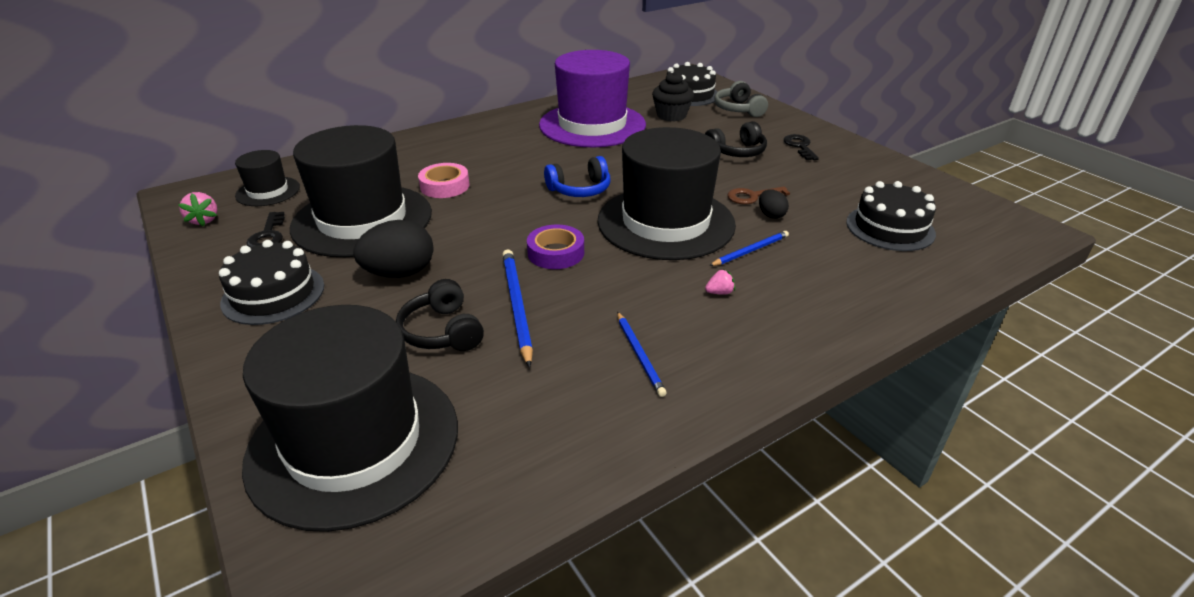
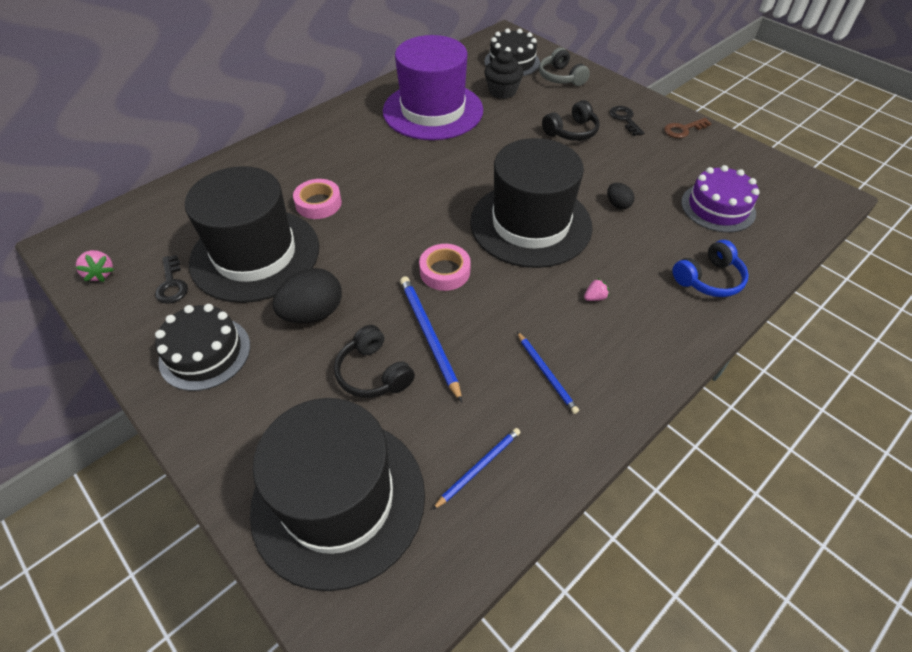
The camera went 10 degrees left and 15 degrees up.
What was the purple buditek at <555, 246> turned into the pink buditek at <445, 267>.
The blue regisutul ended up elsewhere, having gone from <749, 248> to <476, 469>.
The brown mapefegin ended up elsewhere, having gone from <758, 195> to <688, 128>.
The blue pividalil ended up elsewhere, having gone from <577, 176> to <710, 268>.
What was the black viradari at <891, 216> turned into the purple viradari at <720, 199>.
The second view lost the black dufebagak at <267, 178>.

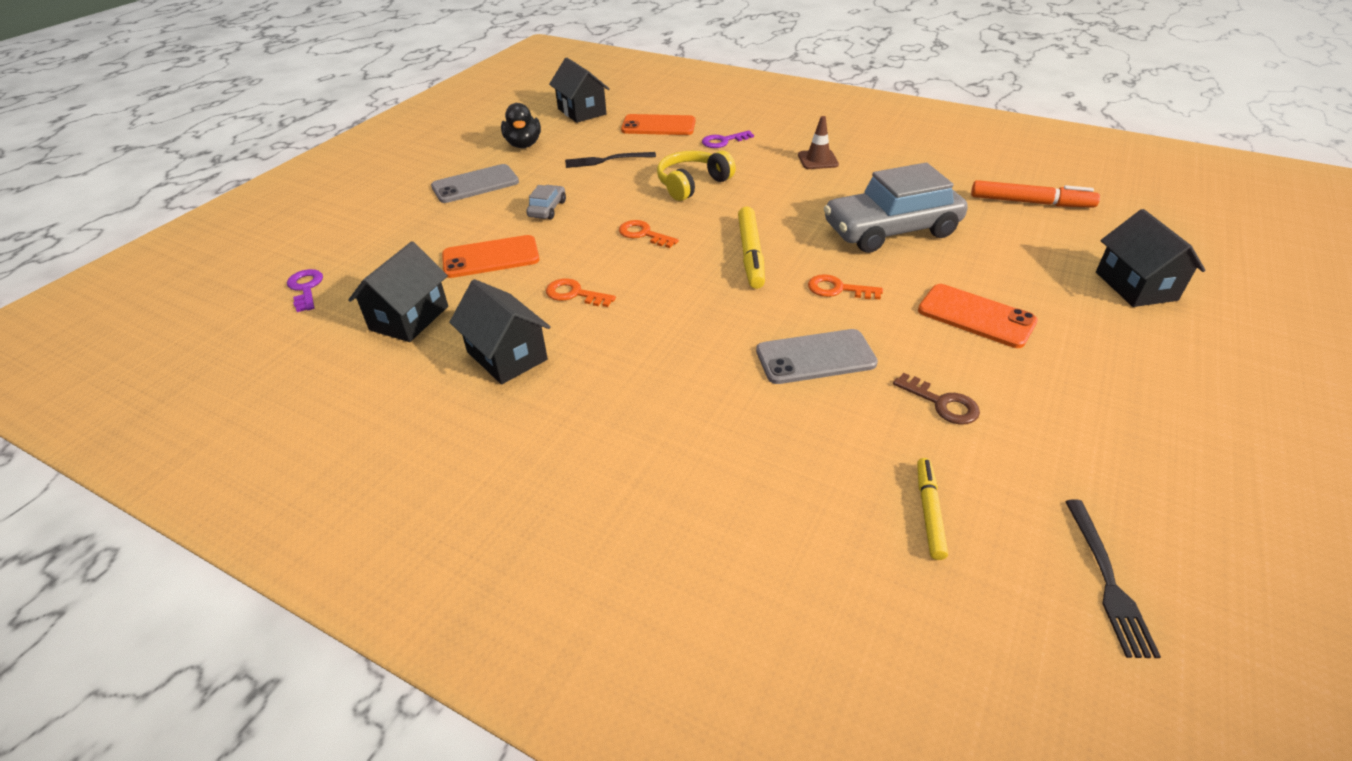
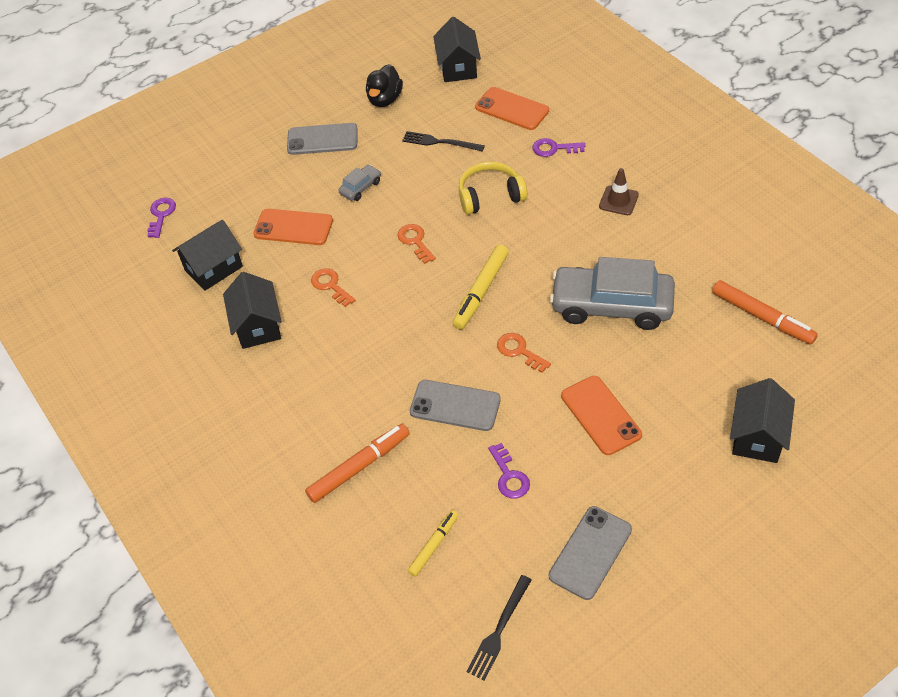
The camera went 30 degrees right and 10 degrees up.
The second view gained the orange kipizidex at <357, 463>.
What was the brown mapefegin at <936, 399> turned into the purple mapefegin at <509, 471>.
The second view gained the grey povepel at <590, 553>.

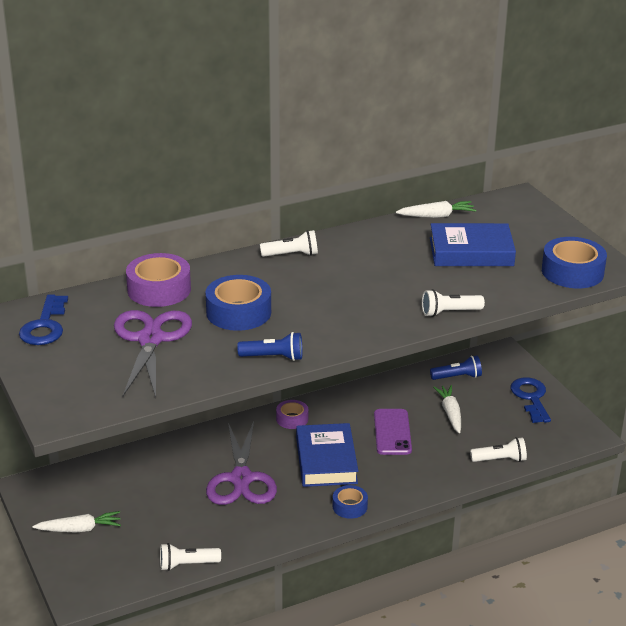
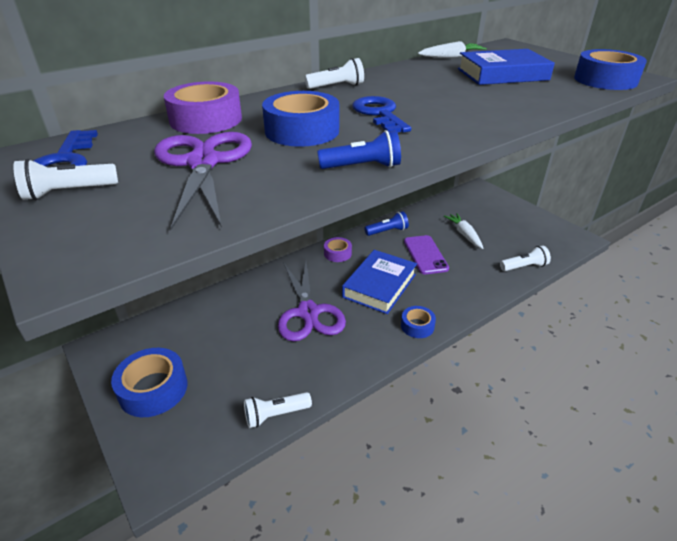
The camera went 10 degrees left and 5 degrees up.
The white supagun ended up elsewhere, having gone from <453, 303> to <65, 179>.
Where the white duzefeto stood at <76, 522>, the blue buditek came to stand at <149, 382>.
The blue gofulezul at <327, 455> ended up facing another way, 45 degrees clockwise from before.
The blue mapefegin ended up elsewhere, having gone from <531, 400> to <381, 114>.
The blue supagun ended up elsewhere, having gone from <456, 368> to <386, 223>.

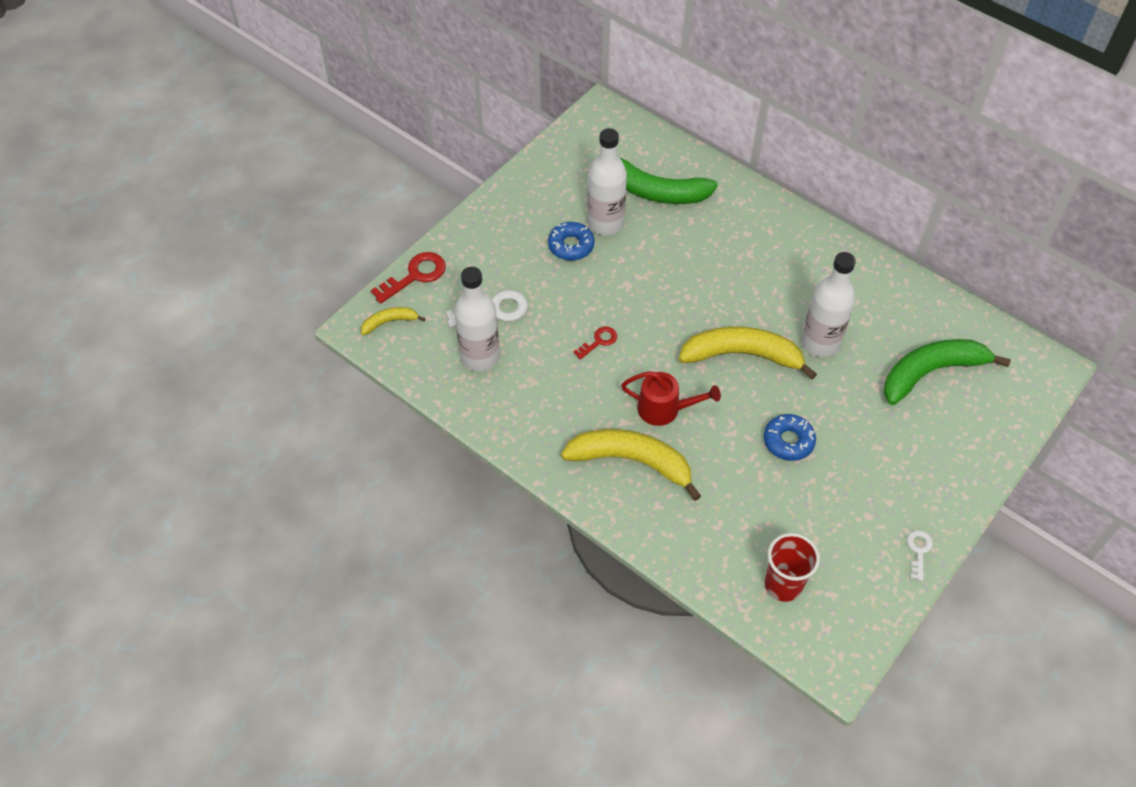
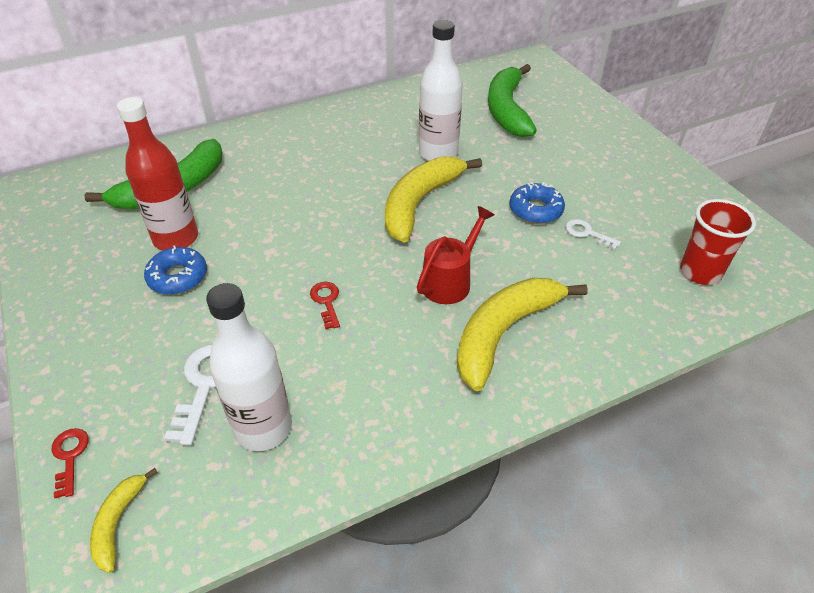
The camera went 65 degrees left and 10 degrees down.
The size of the red mapefegin at <408, 278> changed by a factor of 0.59.
What was the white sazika at <607, 181> turned into the red sazika at <157, 173>.
The white mapefegin ended up elsewhere, having gone from <920, 555> to <593, 234>.

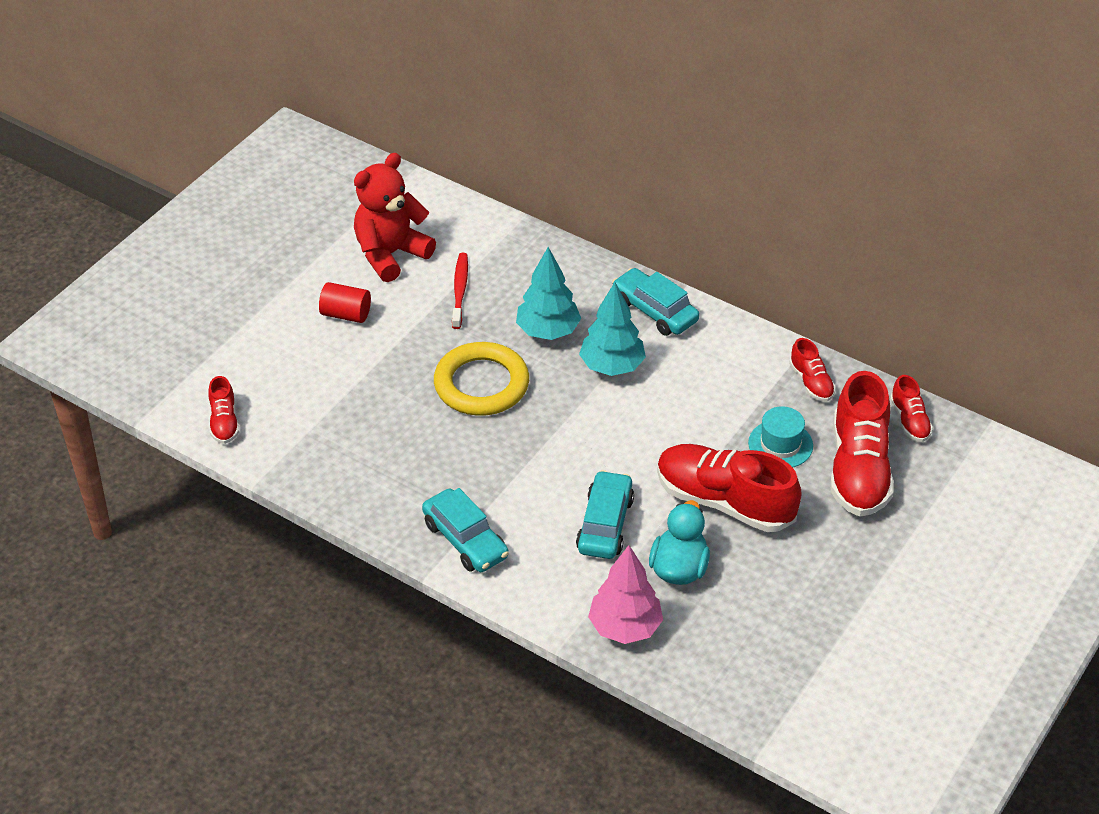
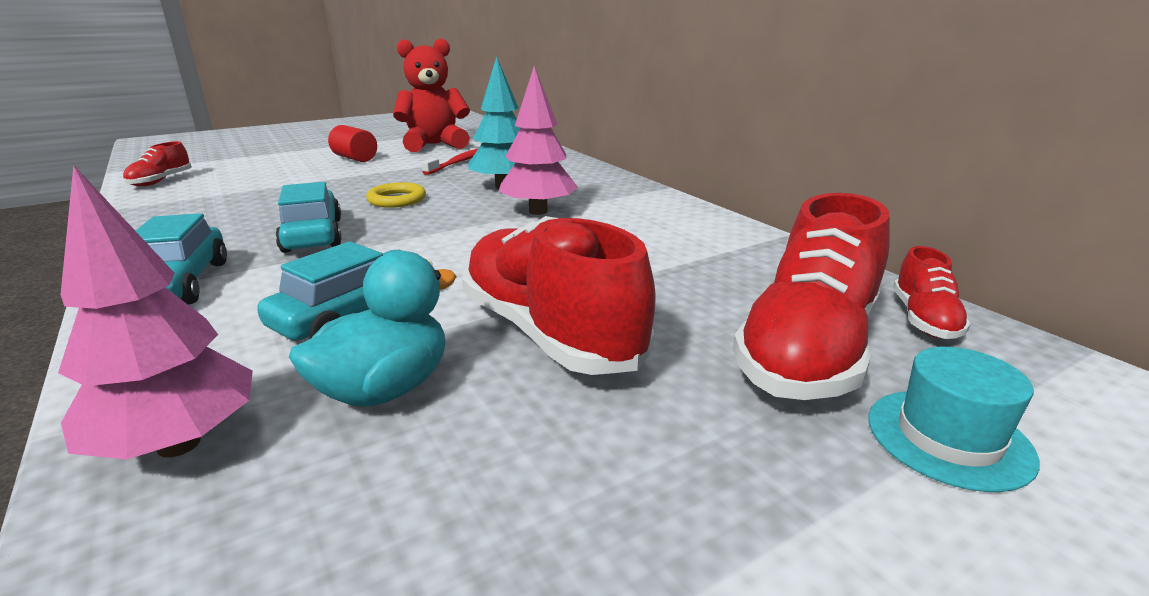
The camera went 25 degrees right and 20 degrees down.
The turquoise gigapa ended up elsewhere, having gone from <655, 302> to <308, 217>.
The size of the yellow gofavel at <481, 379> changed by a factor of 0.54.
What was the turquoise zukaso at <612, 329> turned into the pink zukaso at <538, 140>.
The turquoise dufebagak ended up elsewhere, having gone from <780, 437> to <954, 419>.
The second view lost the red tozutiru at <812, 370>.

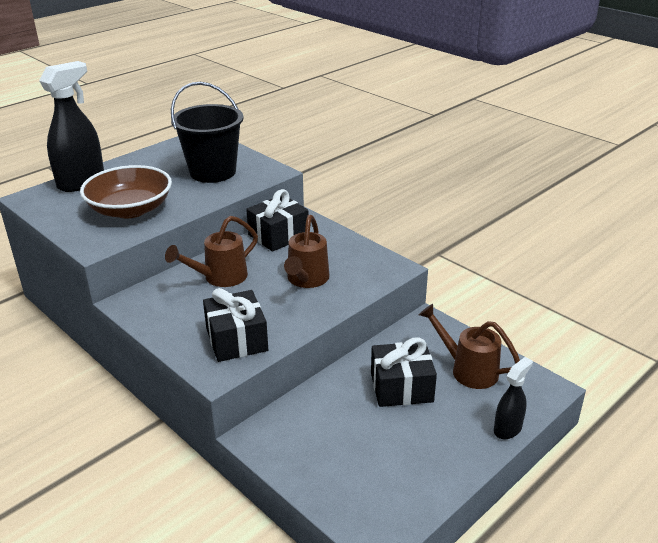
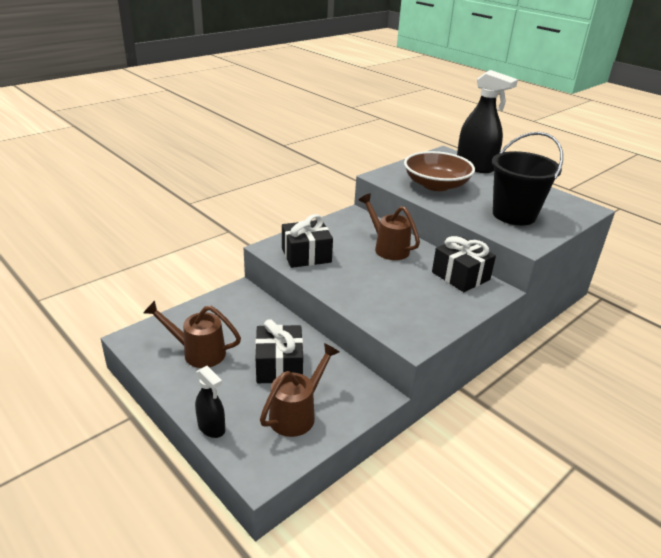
The camera went 90 degrees right and 0 degrees up.
The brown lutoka ended up elsewhere, having gone from <307, 251> to <192, 334>.

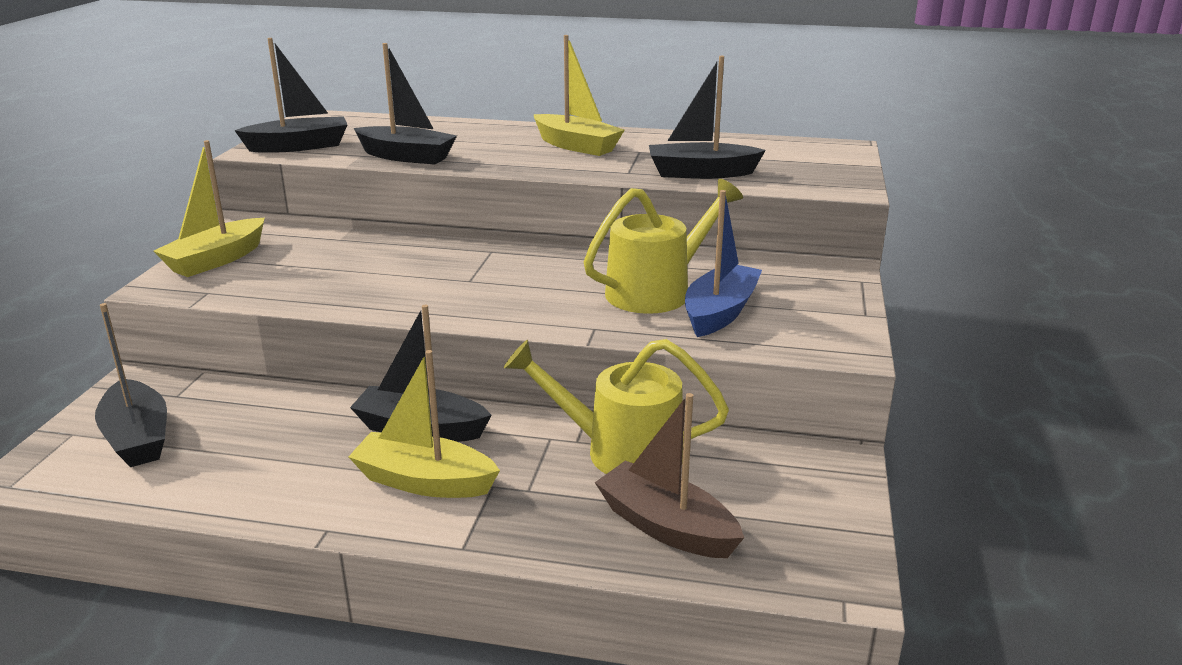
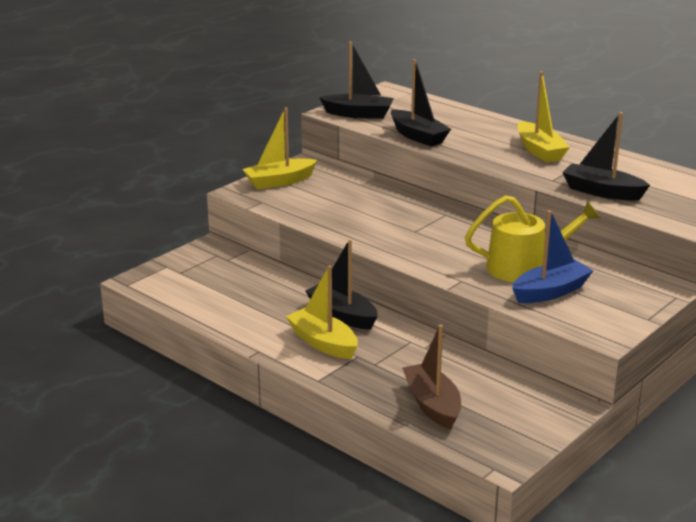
The camera went 30 degrees right and 0 degrees up.
The second view lost the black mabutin at <131, 385>.
The second view lost the yellow lutoka at <616, 406>.

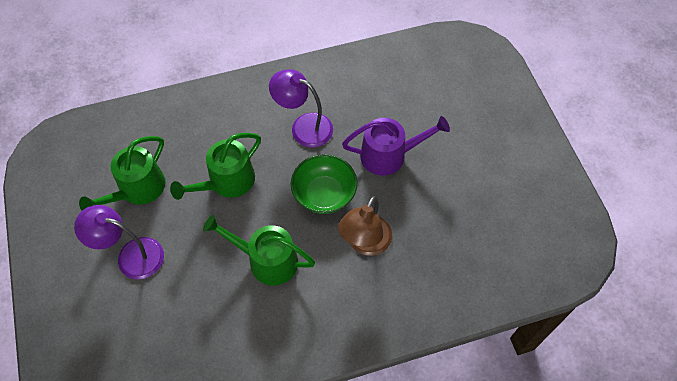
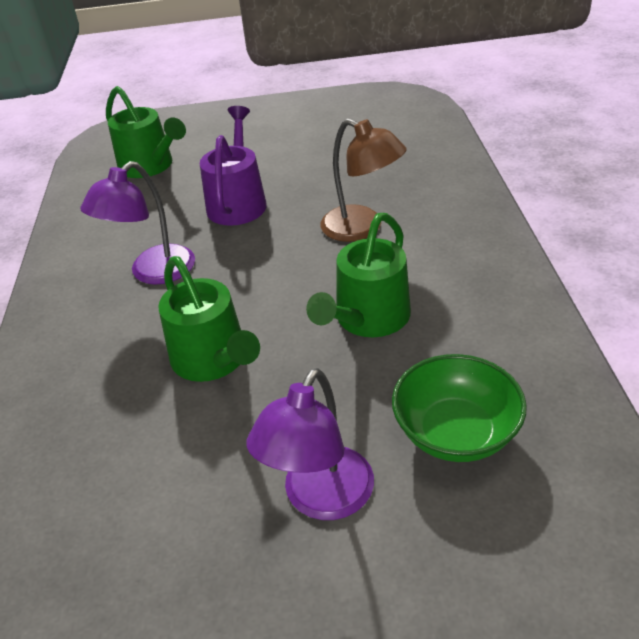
The camera went 75 degrees left and 20 degrees down.
The green lutoka ended up elsewhere, having gone from <122, 173> to <146, 132>.
The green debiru ended up elsewhere, having gone from <324, 184> to <459, 408>.

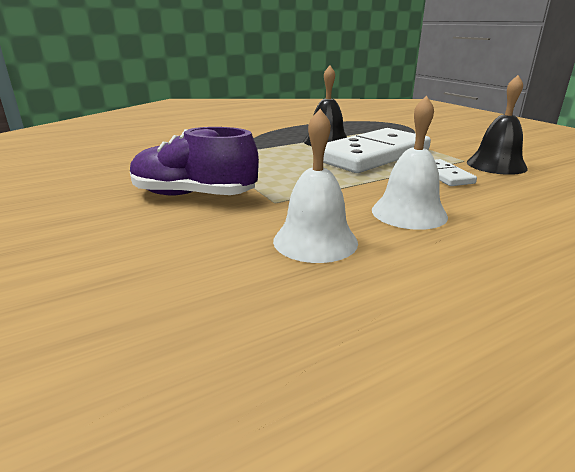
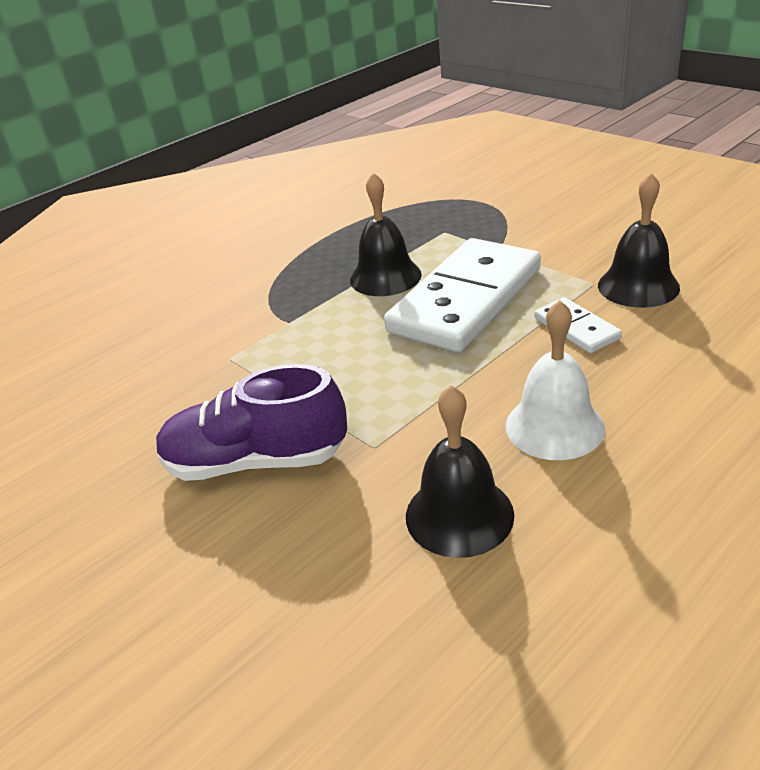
The camera went 10 degrees left and 10 degrees up.
What was the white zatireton at <315, 186> turned into the black zatireton at <460, 471>.

